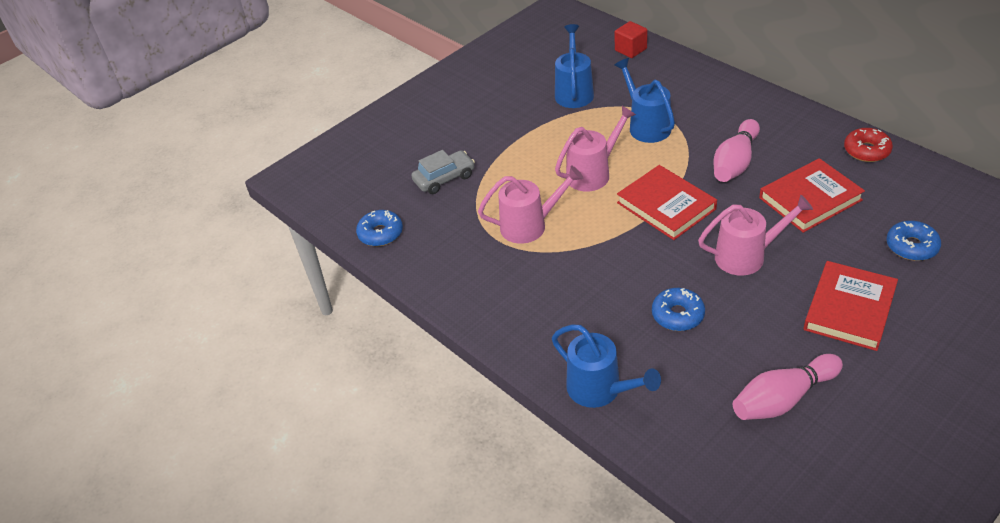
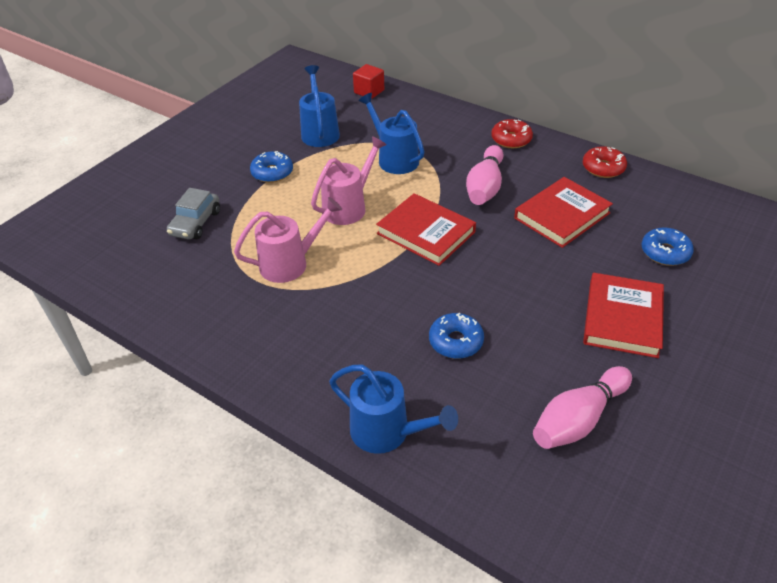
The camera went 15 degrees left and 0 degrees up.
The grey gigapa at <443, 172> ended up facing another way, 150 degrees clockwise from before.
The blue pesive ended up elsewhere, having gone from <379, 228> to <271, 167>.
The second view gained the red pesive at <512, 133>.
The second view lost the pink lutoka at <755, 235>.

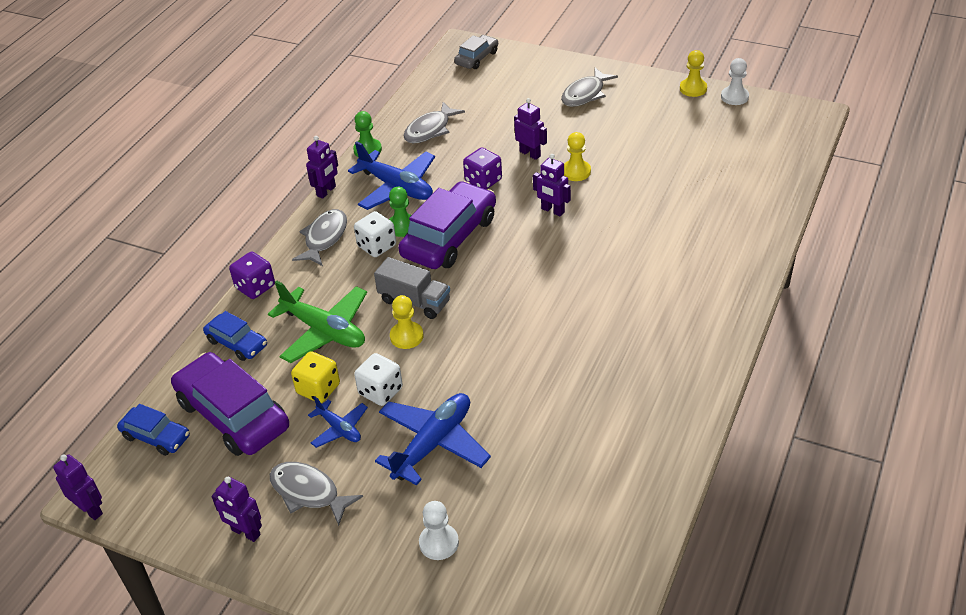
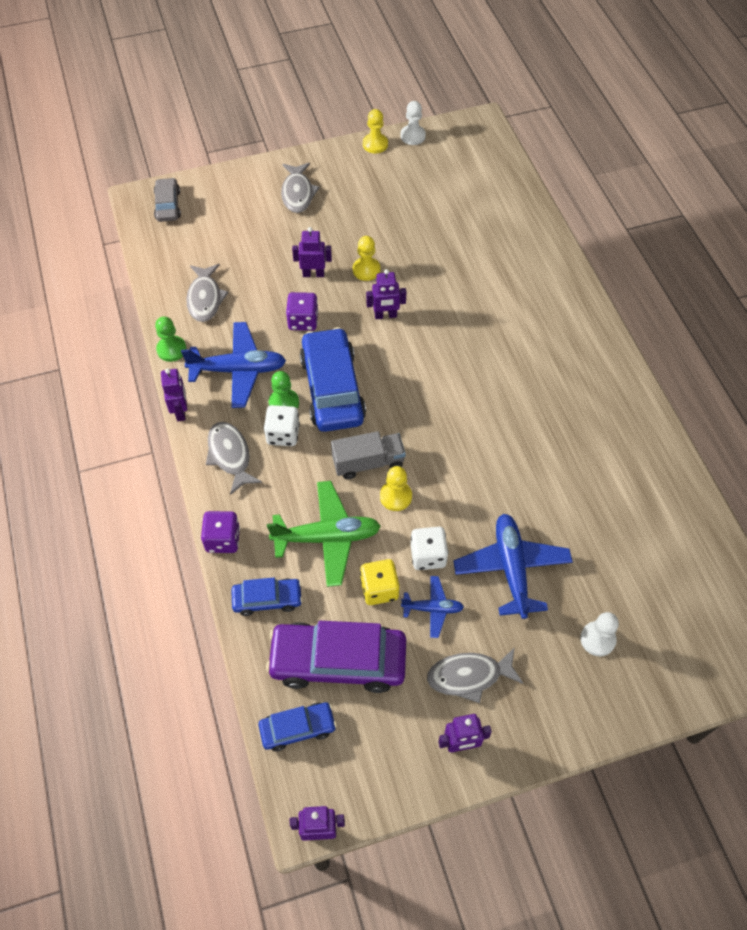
The camera went 45 degrees left and 15 degrees up.
What was the purple gigapa at <447, 225> turned into the blue gigapa at <333, 379>.

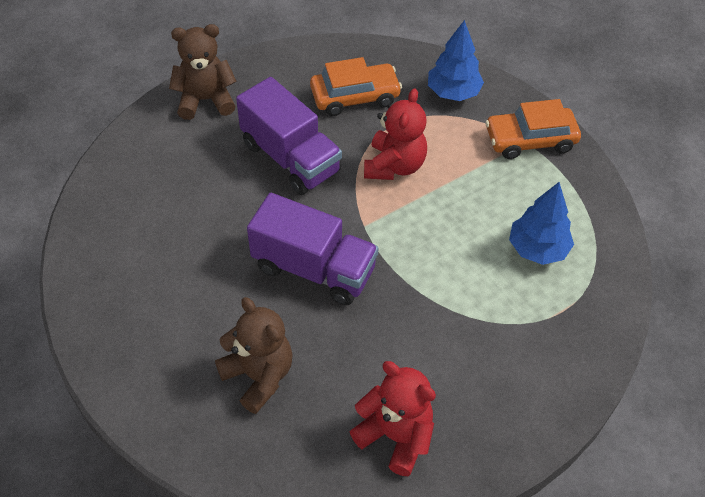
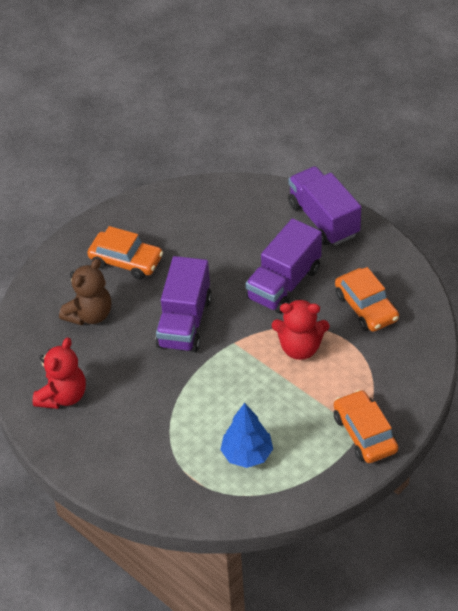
The camera went 80 degrees right and 5 degrees down.
The second view gained the orange gigapa at <125, 252>.
Where the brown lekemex stood at <203, 72>, the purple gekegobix came to stand at <324, 205>.
The second view lost the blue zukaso at <456, 60>.

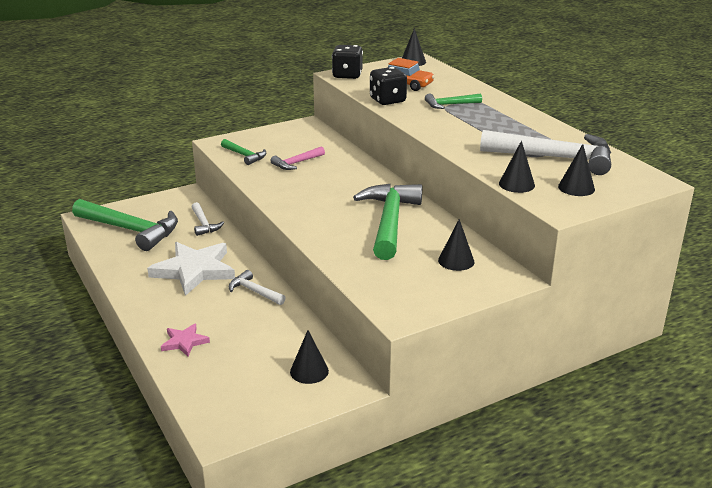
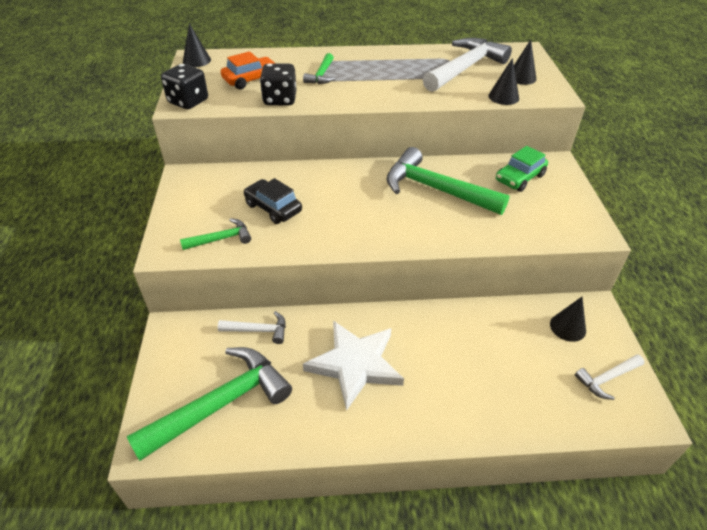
The camera went 65 degrees left and 15 degrees up.
Where the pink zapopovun stood at <298, 158>, the black gigapa came to stand at <273, 201>.
Where the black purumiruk stood at <456, 245>, the green gigapa came to stand at <522, 169>.
The white zapopovun ended up elsewhere, having gone from <257, 287> to <610, 377>.
The second view lost the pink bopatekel at <185, 340>.

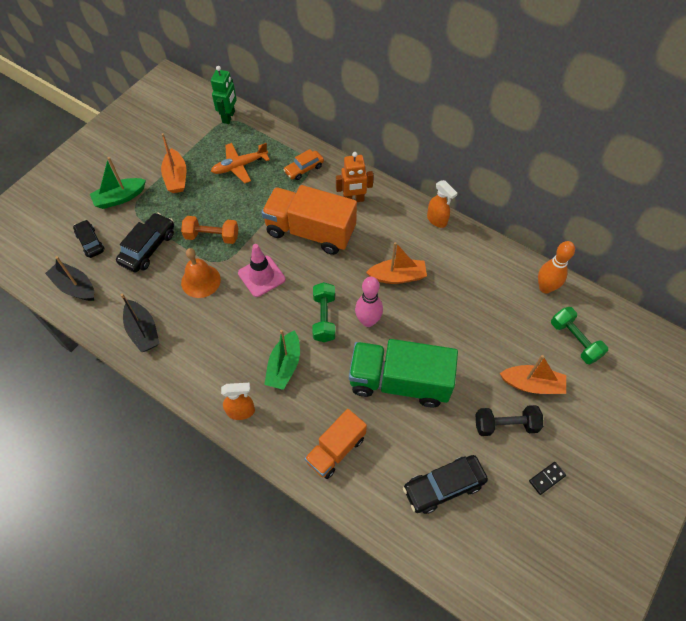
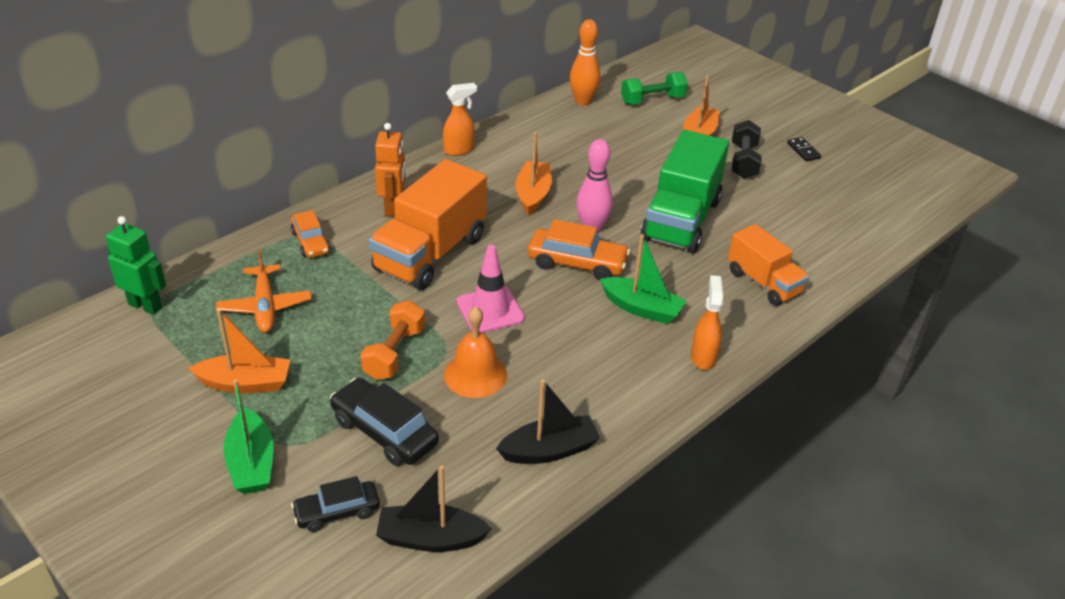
The camera went 80 degrees left and 20 degrees down.
The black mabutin at <69, 278> ended up facing another way, 45 degrees clockwise from before.
Where the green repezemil stood at <323, 312>, the orange gigapa came to stand at <579, 250>.
The second view lost the black gigapa at <445, 484>.

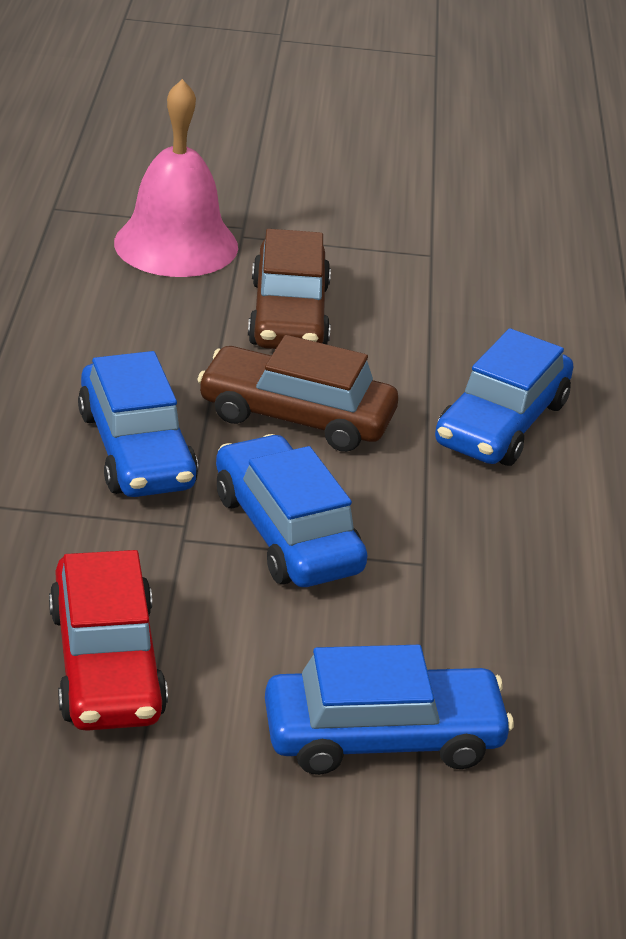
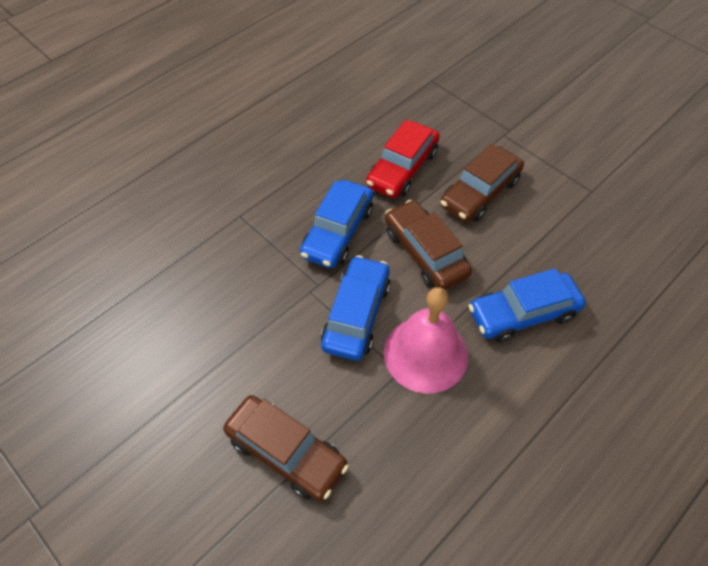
The camera went 45 degrees right and 20 degrees up.
What was the blue gigapa at <389, 710> turned into the brown gigapa at <286, 448>.
The red gigapa ended up elsewhere, having gone from <108, 640> to <403, 159>.
The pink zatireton ended up elsewhere, having gone from <176, 178> to <426, 340>.

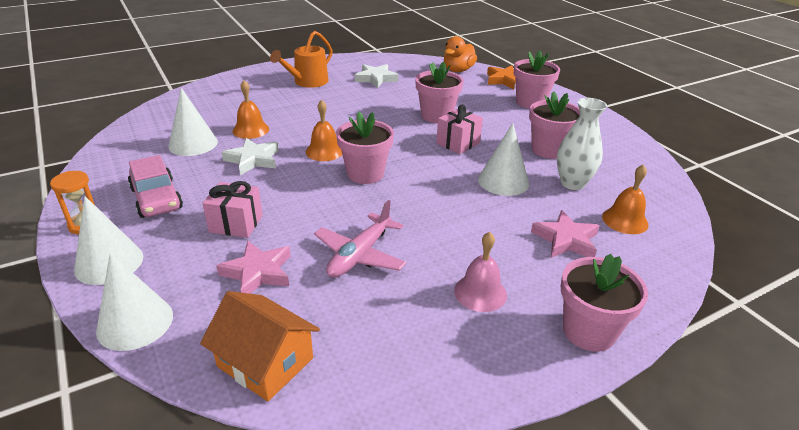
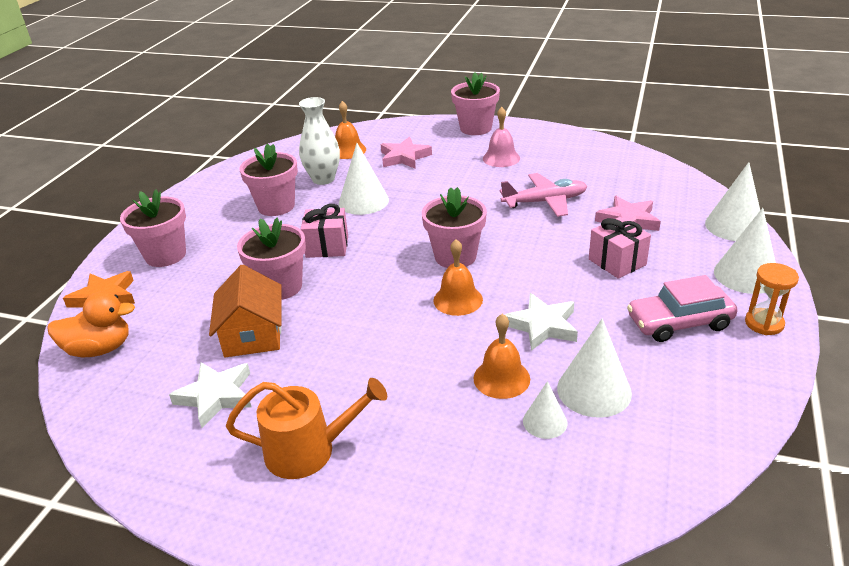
The camera went 130 degrees left and 0 degrees up.
The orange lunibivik ended up elsewhere, having gone from <260, 346> to <245, 311>.
The second view gained the white purumiruk at <545, 410>.
The pink gigapa at <155, 186> ended up facing another way, 120 degrees counterclockwise from before.

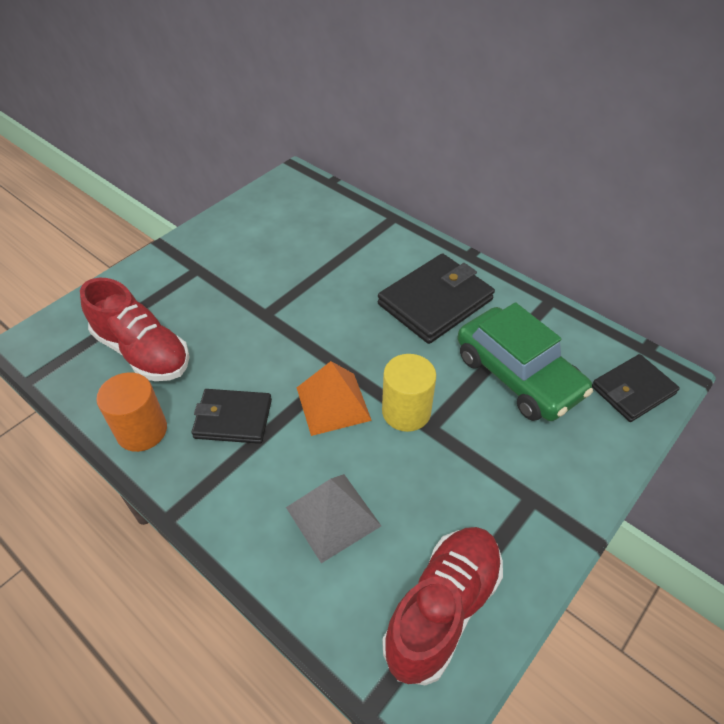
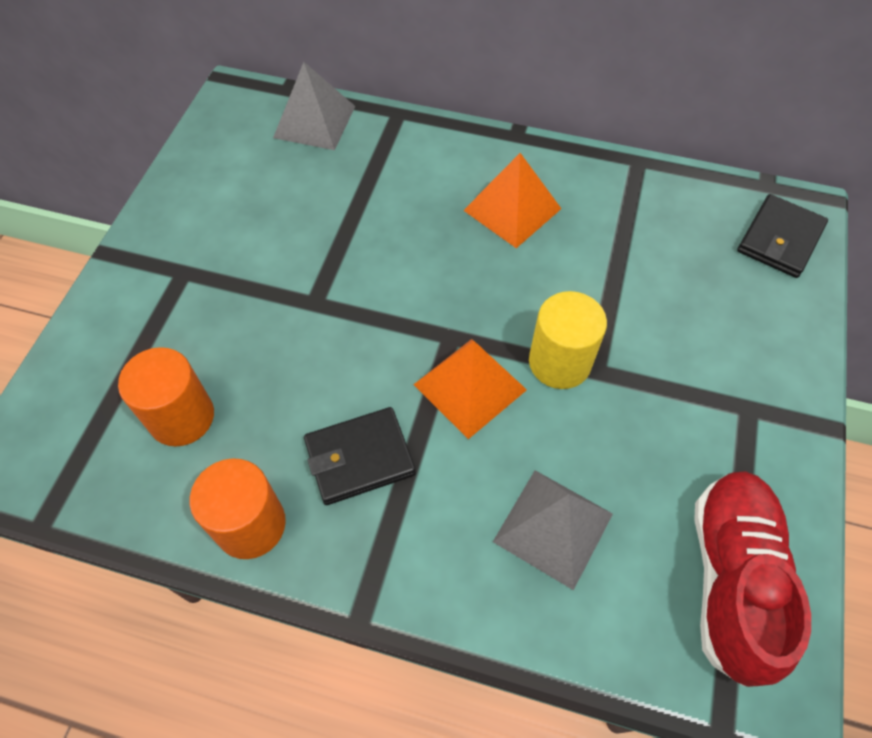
The camera went 25 degrees left and 10 degrees up.
Where the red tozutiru stood at <134, 329>, the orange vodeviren came to stand at <166, 396>.
The second view gained the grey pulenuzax at <314, 106>.
Where the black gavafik stood at <436, 298>, the orange pulenuzax came to stand at <512, 200>.
The second view lost the green gigapa at <525, 361>.

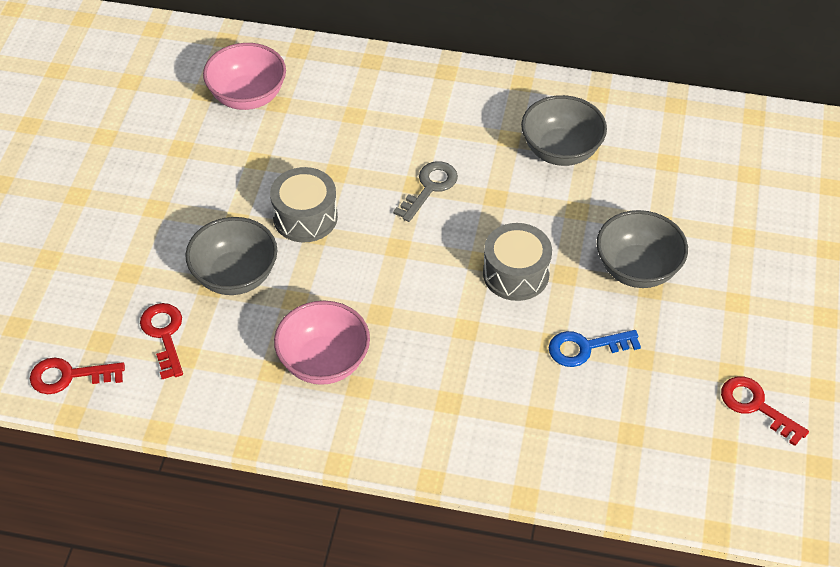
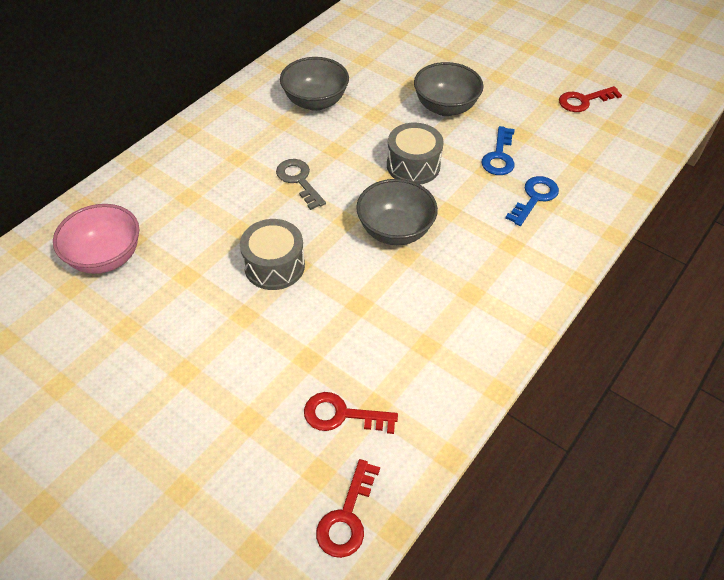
The camera went 65 degrees left and 0 degrees up.
The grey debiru ended up elsewhere, having gone from <231, 256> to <397, 212>.
The second view gained the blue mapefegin at <532, 201>.
The second view lost the pink debiru at <322, 343>.

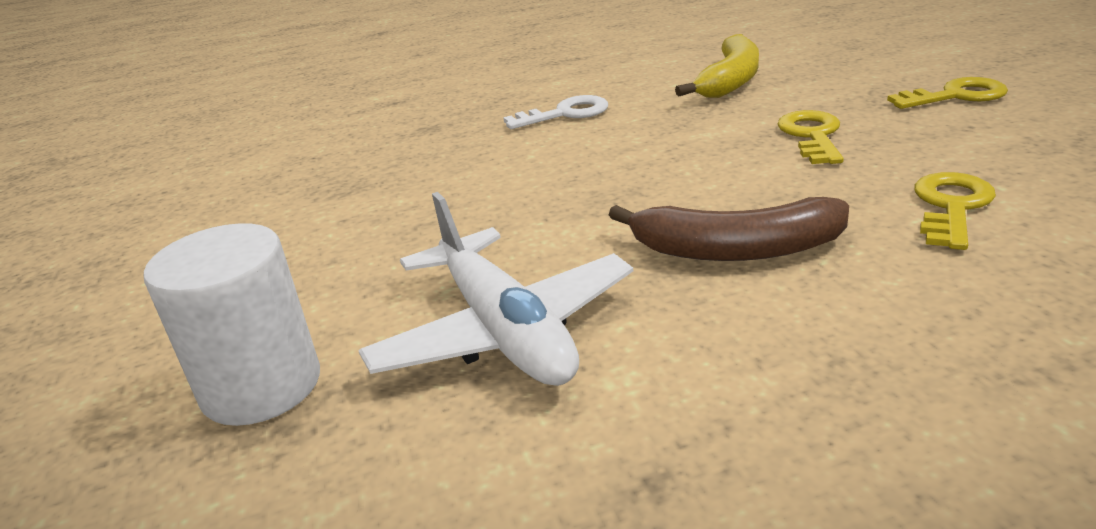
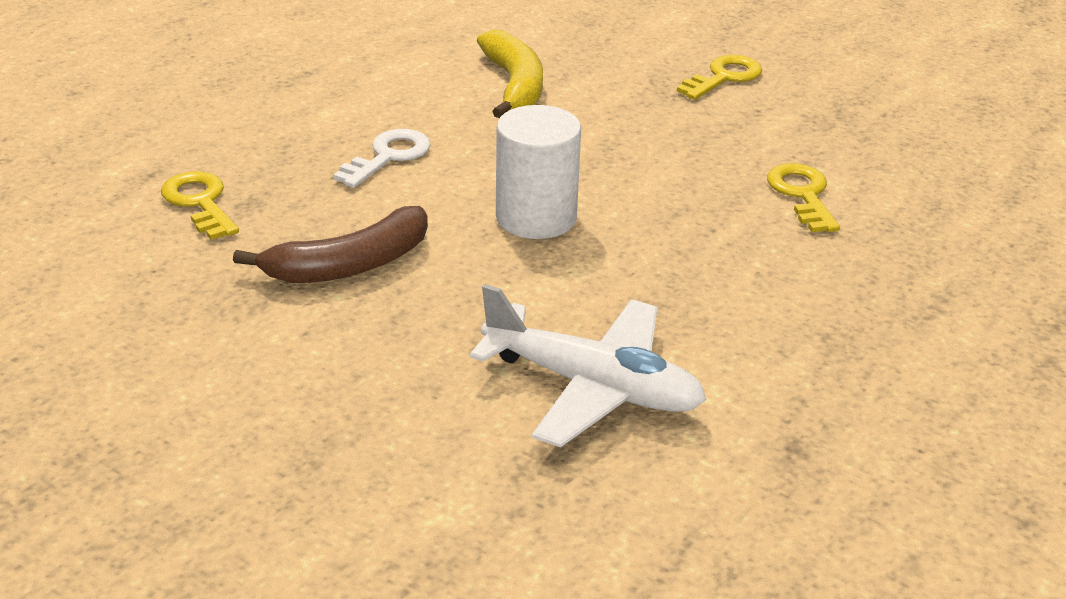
The camera went 40 degrees left and 5 degrees up.
The yellow mapefegin ended up elsewhere, having gone from <811, 137> to <200, 205>.
The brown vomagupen ended up elsewhere, having gone from <729, 229> to <330, 244>.
The white vodeviren ended up elsewhere, having gone from <232, 324> to <538, 172>.

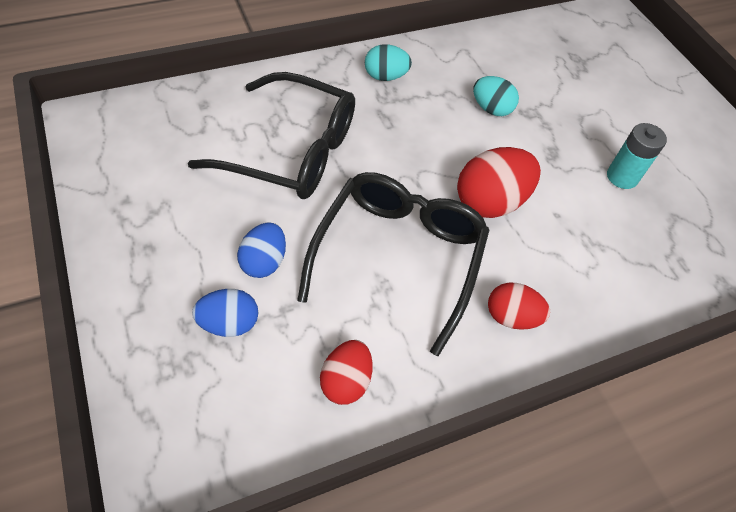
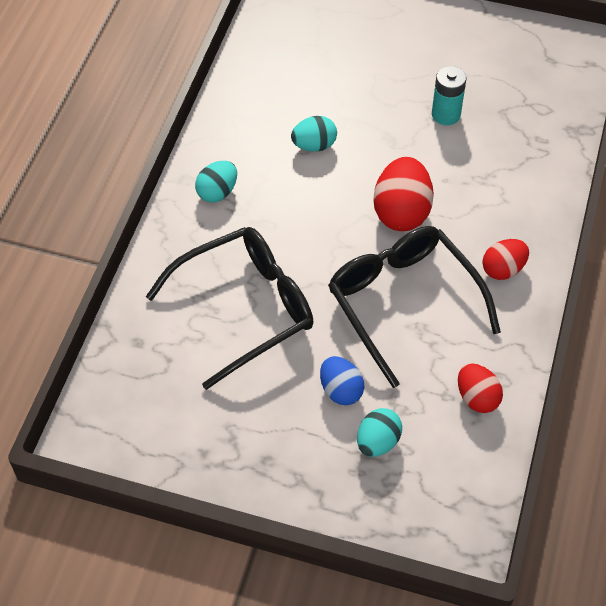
The camera went 45 degrees left and 0 degrees up.
What was the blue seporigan at <225, 313> turned into the turquoise seporigan at <379, 432>.

